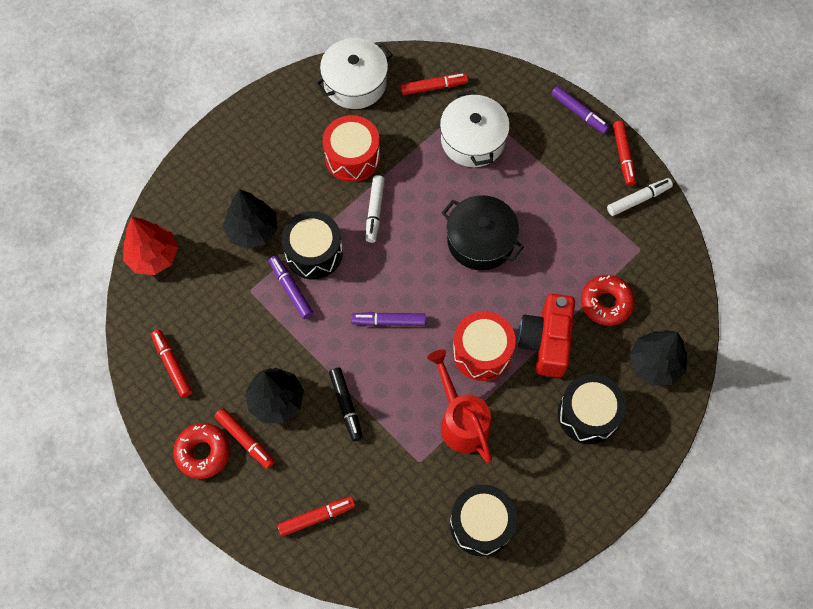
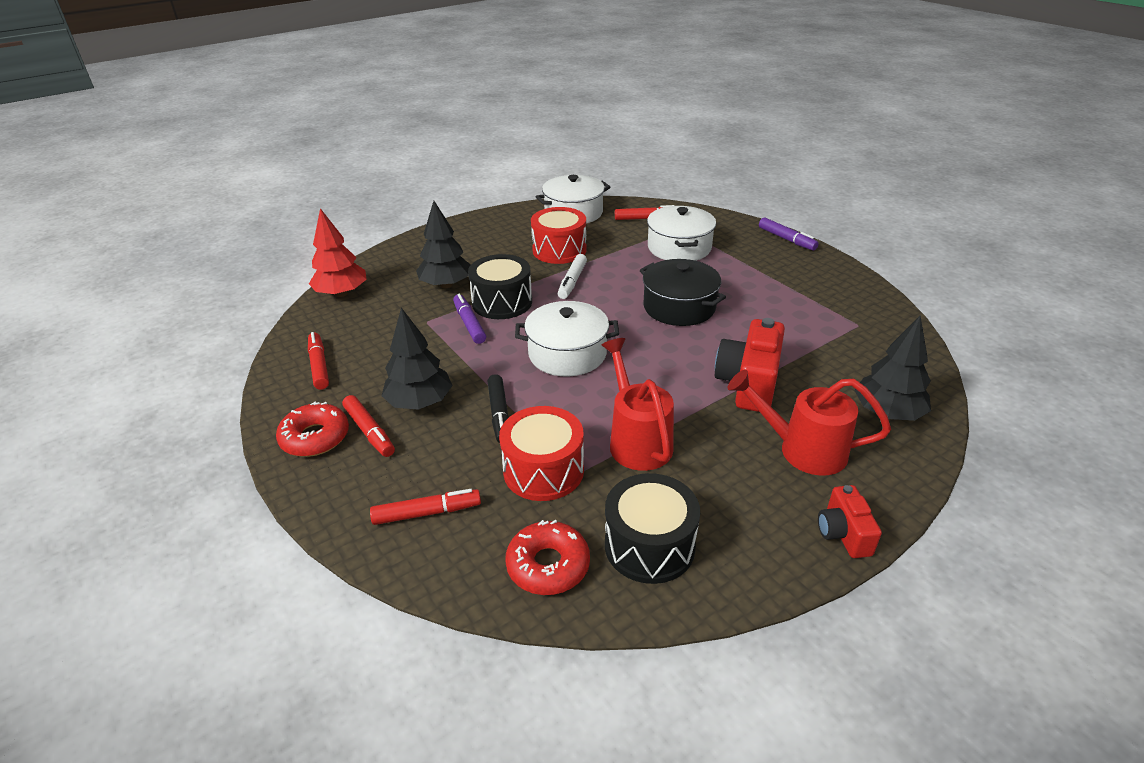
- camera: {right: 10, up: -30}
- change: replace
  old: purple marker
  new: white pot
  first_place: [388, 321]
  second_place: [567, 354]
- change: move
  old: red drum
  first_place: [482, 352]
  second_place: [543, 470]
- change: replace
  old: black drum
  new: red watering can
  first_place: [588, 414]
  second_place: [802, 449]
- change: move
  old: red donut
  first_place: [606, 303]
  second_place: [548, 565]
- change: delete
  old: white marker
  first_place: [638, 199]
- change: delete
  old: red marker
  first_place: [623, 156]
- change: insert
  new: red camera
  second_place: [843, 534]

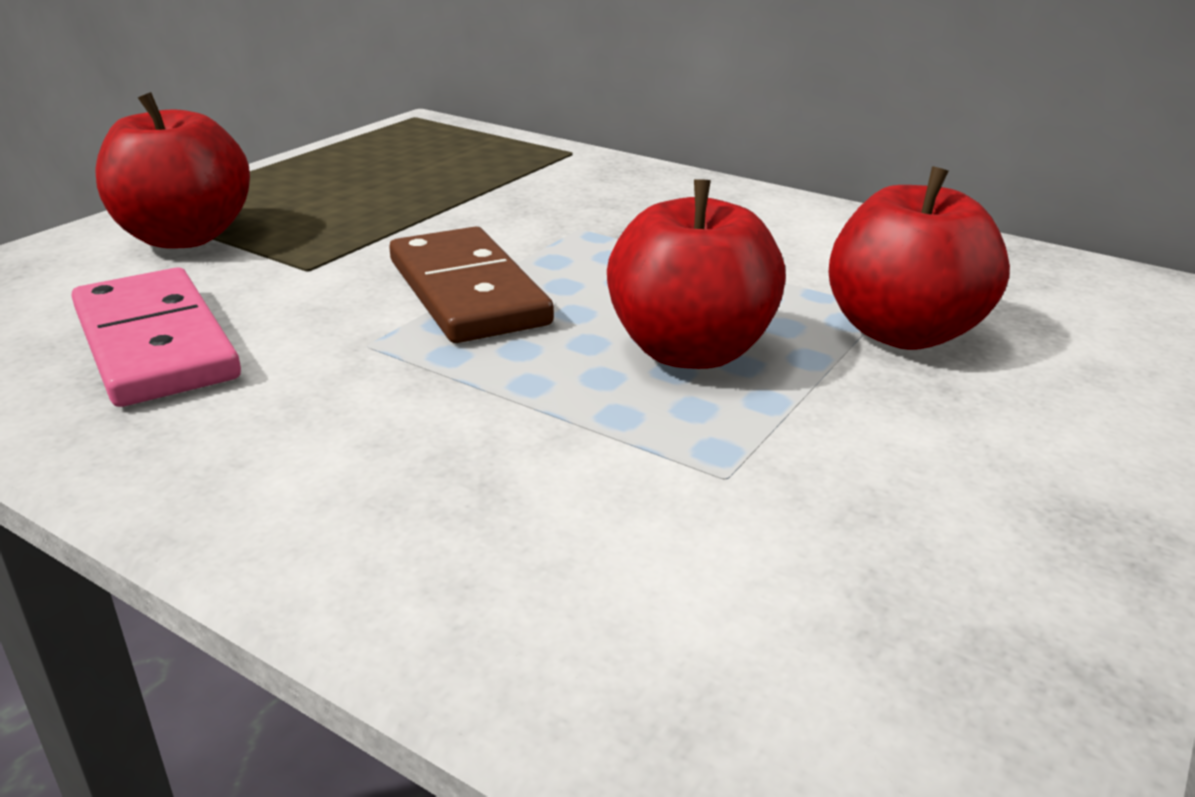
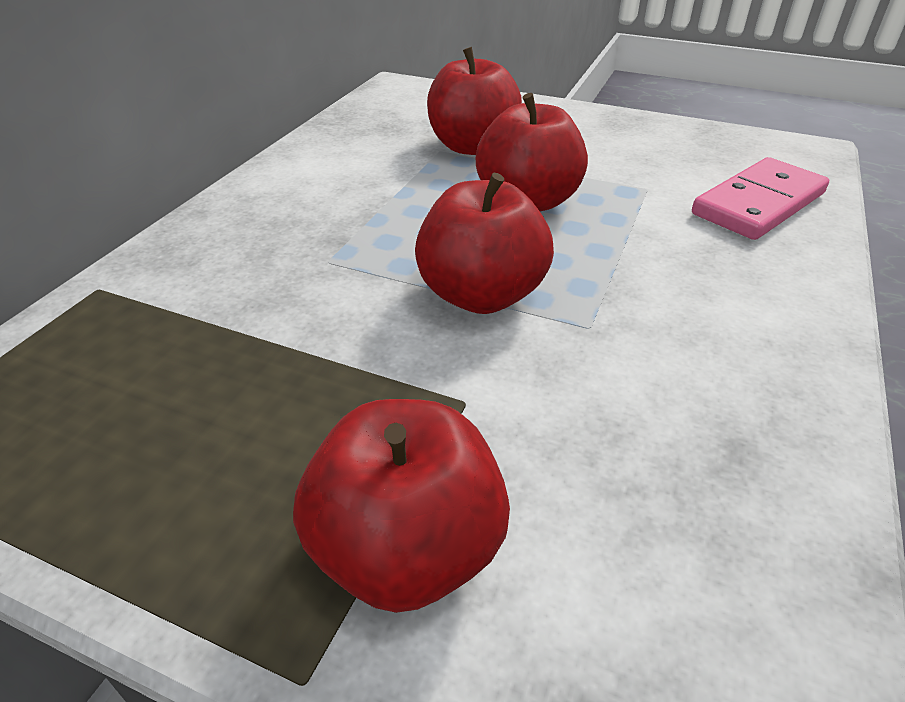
- camera: {right: -100, up: 10}
- change: move
  old: pink domino
  first_place: [154, 344]
  second_place: [759, 204]
- change: replace
  old: brown domino
  new: red apple
  first_place: [467, 292]
  second_place: [481, 295]

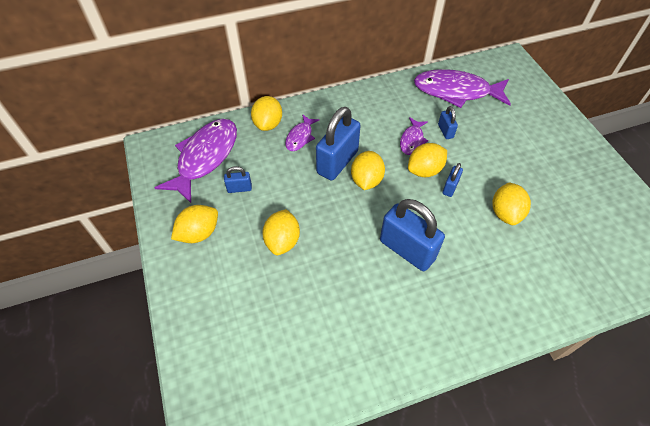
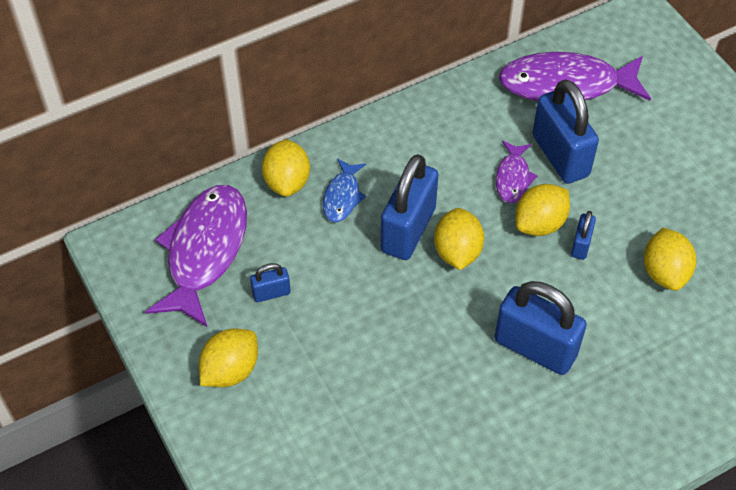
- camera: {right: -10, up: 0}
- change: delete
  old: yellow lemon
  first_place: [282, 241]
- change: recolor
  old: purple fish
  new: blue fish
  first_place: [300, 137]
  second_place: [342, 197]
- change: resize
  old: blue padlock
  first_place: [445, 131]
  second_place: [560, 156]
  factor: 2.13

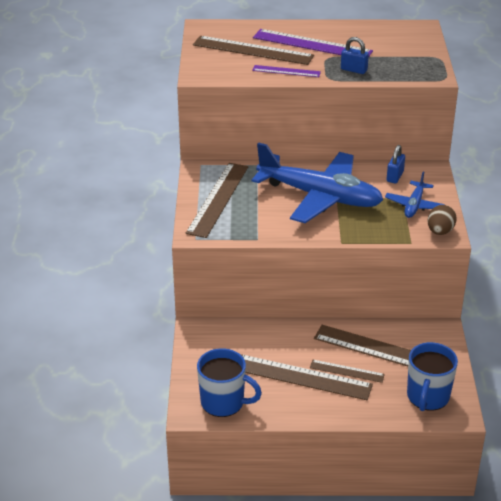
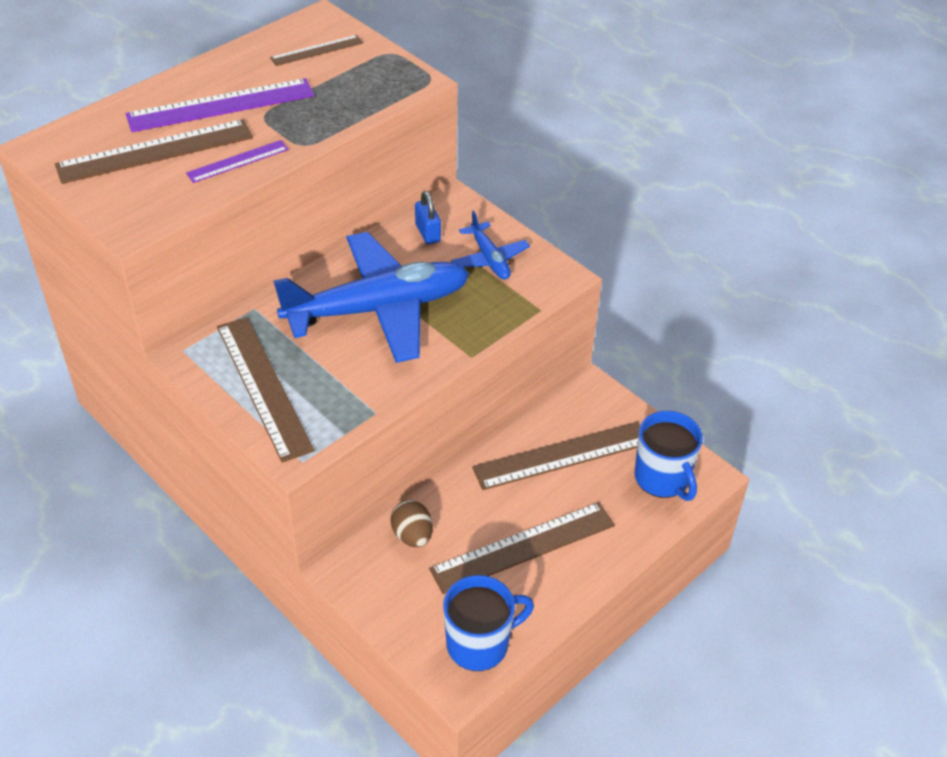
- camera: {right: -45, up: 10}
- change: move
  old: brown ruler
  first_place: [347, 371]
  second_place: [317, 50]
- change: delete
  old: blue padlock
  first_place: [353, 70]
- change: move
  old: brown egg
  first_place: [440, 231]
  second_place: [412, 535]

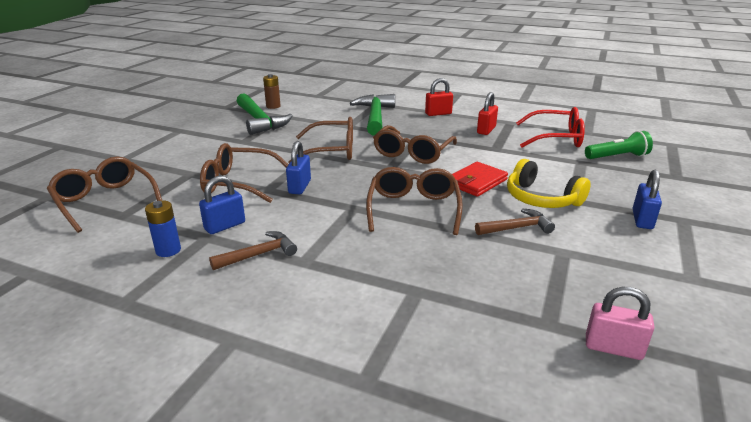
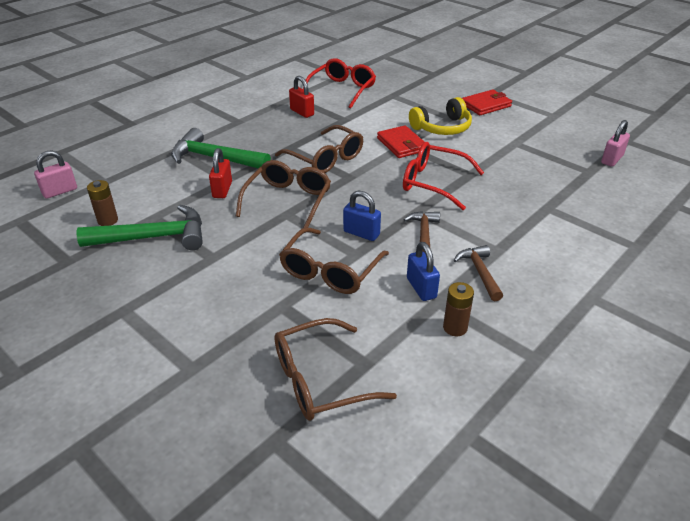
- camera: {right: -70, up: 10}
- change: recolor
  old: blue battery
  new: brown battery
  first_place: [168, 250]
  second_place: [455, 328]
- change: recolor
  old: brown glasses
  new: red glasses
  first_place: [413, 209]
  second_place: [433, 183]
- change: move
  old: red padlock
  first_place: [438, 113]
  second_place: [222, 190]
- change: move
  old: brown hammer
  first_place: [516, 228]
  second_place: [423, 234]
- change: delete
  old: green flashlight
  first_place: [617, 157]
- change: replace
  old: blue padlock
  new: red wallet
  first_place: [642, 220]
  second_place: [486, 105]
- change: insert
  new: pink padlock
  second_place: [60, 191]

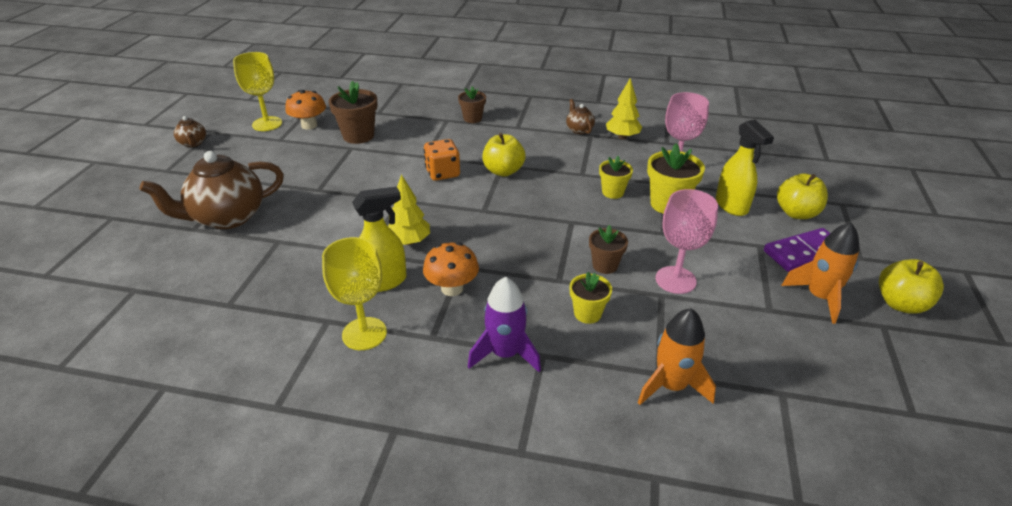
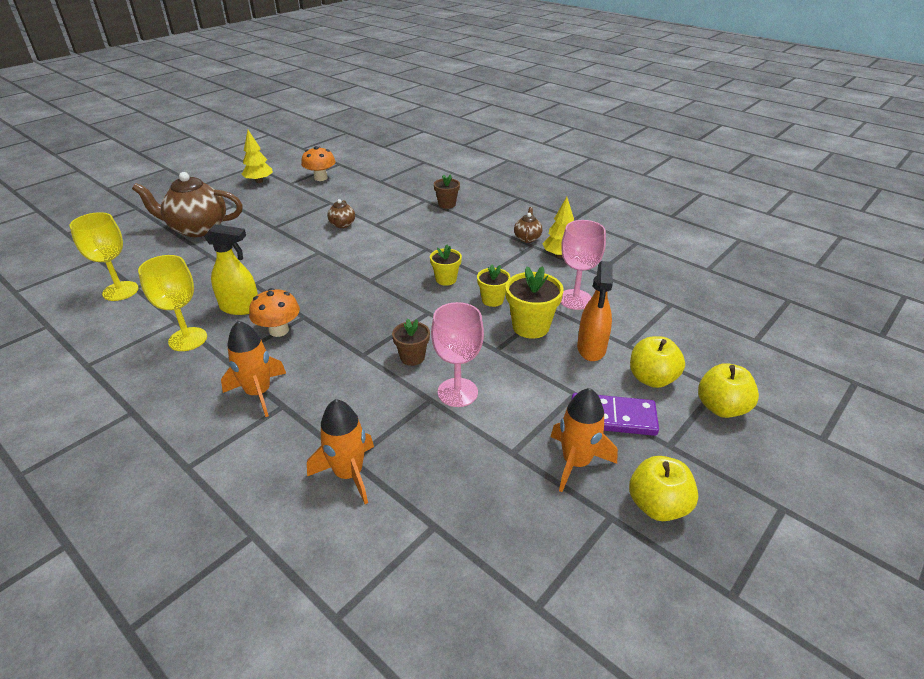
- camera: {right: 30, up: 0}
- change: move
  old: brown teapot
  first_place: [193, 143]
  second_place: [342, 225]
- change: move
  old: yellow goblet
  first_place: [267, 124]
  second_place: [120, 291]
- change: delete
  old: brown flower pot
  first_place: [358, 136]
- change: move
  old: yellow tree
  first_place: [409, 241]
  second_place: [259, 181]
- change: delete
  old: orange dice
  first_place: [442, 173]
- change: recolor
  old: purple rocket
  new: orange rocket
  first_place: [505, 354]
  second_place: [258, 393]
- change: move
  old: yellow apple
  first_place: [503, 171]
  second_place: [721, 408]
- change: move
  old: yellow flower pot
  first_place: [587, 313]
  second_place: [446, 279]
- change: recolor
  old: yellow spray bottle
  new: orange spray bottle
  first_place: [731, 206]
  second_place: [591, 349]

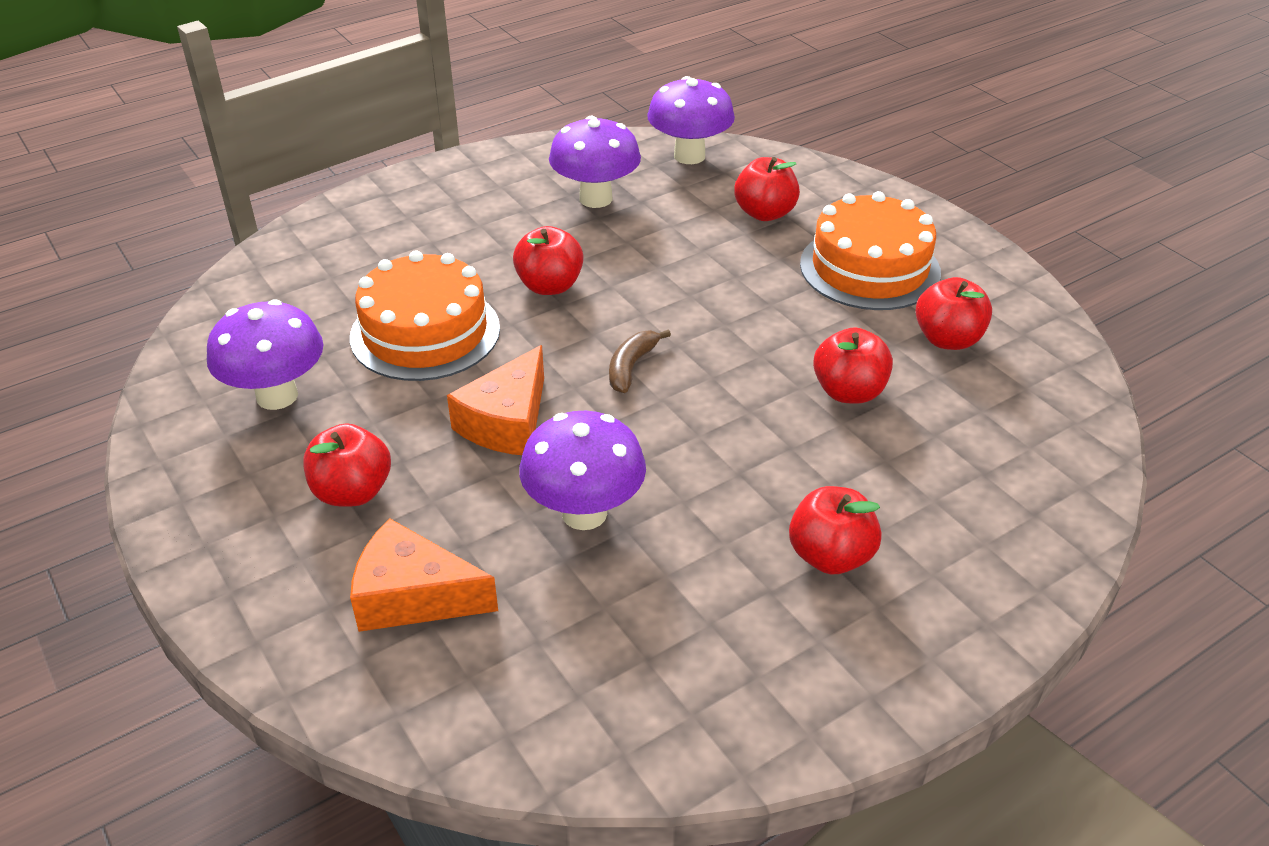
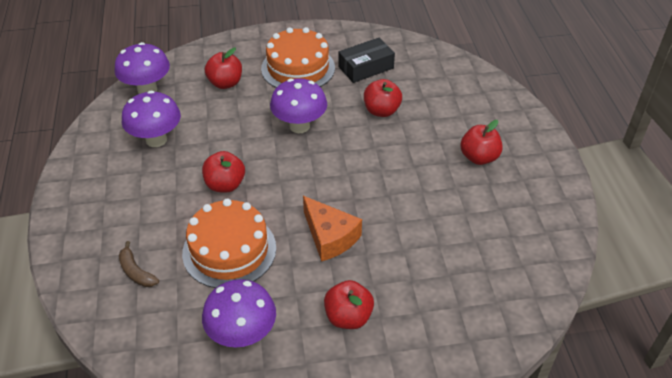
- camera: {right: -65, up: 5}
- change: delete
  old: orange cheese
  first_place: [413, 596]
- change: move
  old: purple mushroom
  first_place: [584, 513]
  second_place: [299, 126]
- change: move
  old: brown banana
  first_place: [631, 367]
  second_place: [136, 272]
- change: replace
  old: red apple
  new: black box
  first_place: [948, 339]
  second_place: [366, 67]

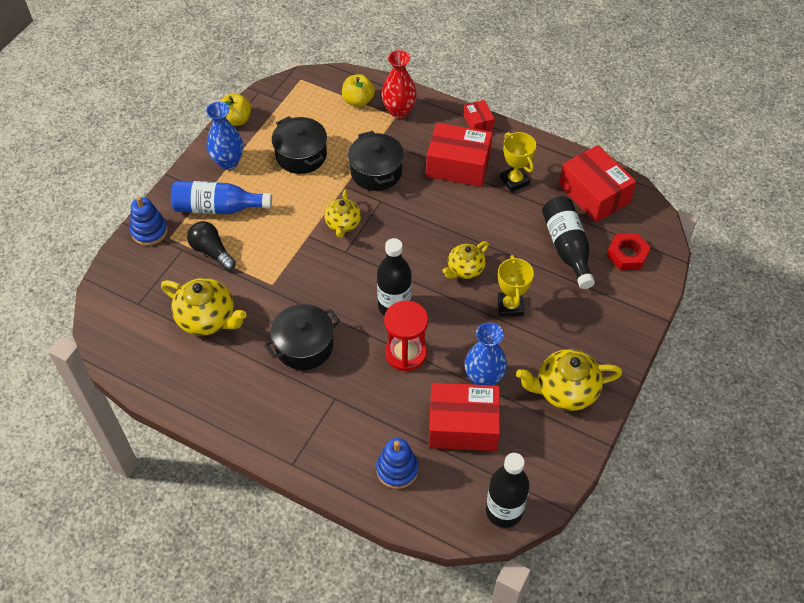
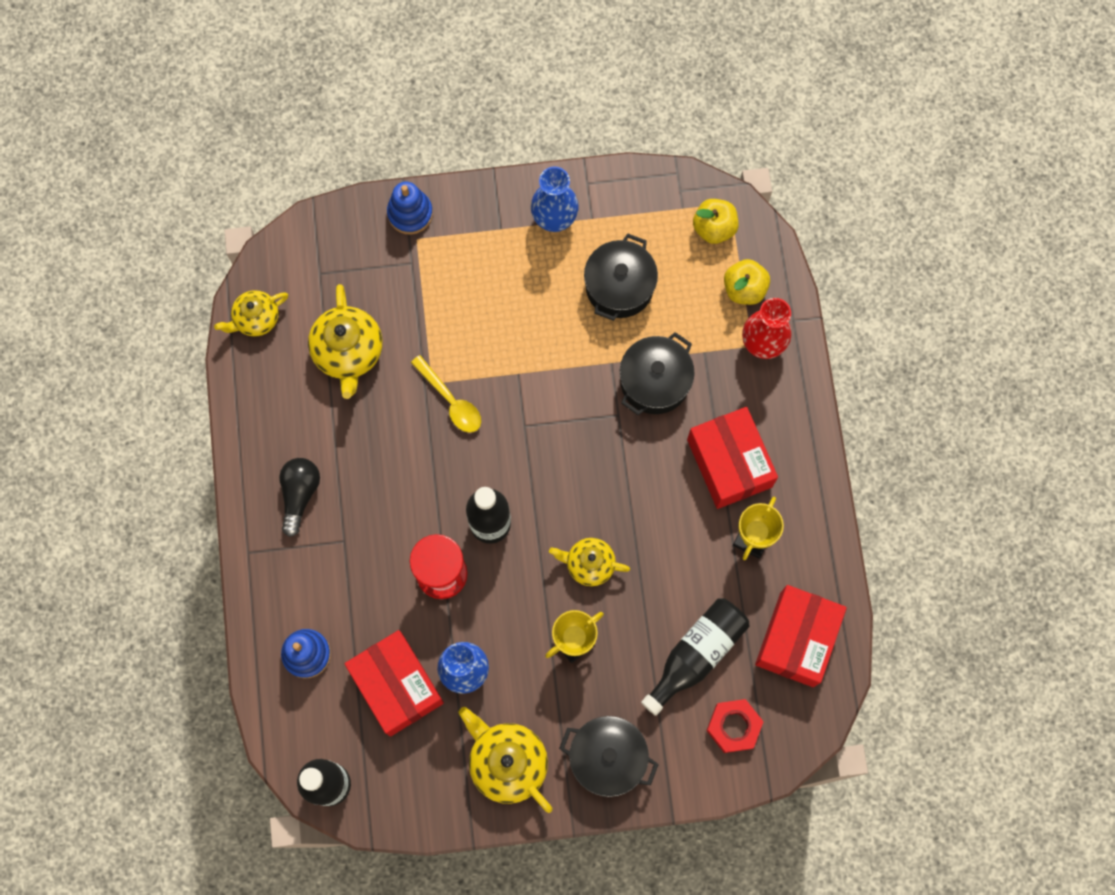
- camera: {right: 55, up: 20}
- change: delete
  old: blue bottle
  first_place: [217, 208]
- change: move
  old: black light bulb
  first_place: [212, 252]
  second_place: [300, 495]
- change: move
  old: yellow apple
  first_place: [236, 120]
  second_place: [714, 228]
- change: move
  old: black pot
  first_place: [304, 346]
  second_place: [607, 758]
- change: move
  old: yellow teapot
  first_place: [343, 224]
  second_place: [256, 319]
- change: delete
  old: red box
  first_place: [478, 123]
- change: insert
  new: yellow spoon
  second_place: [451, 400]

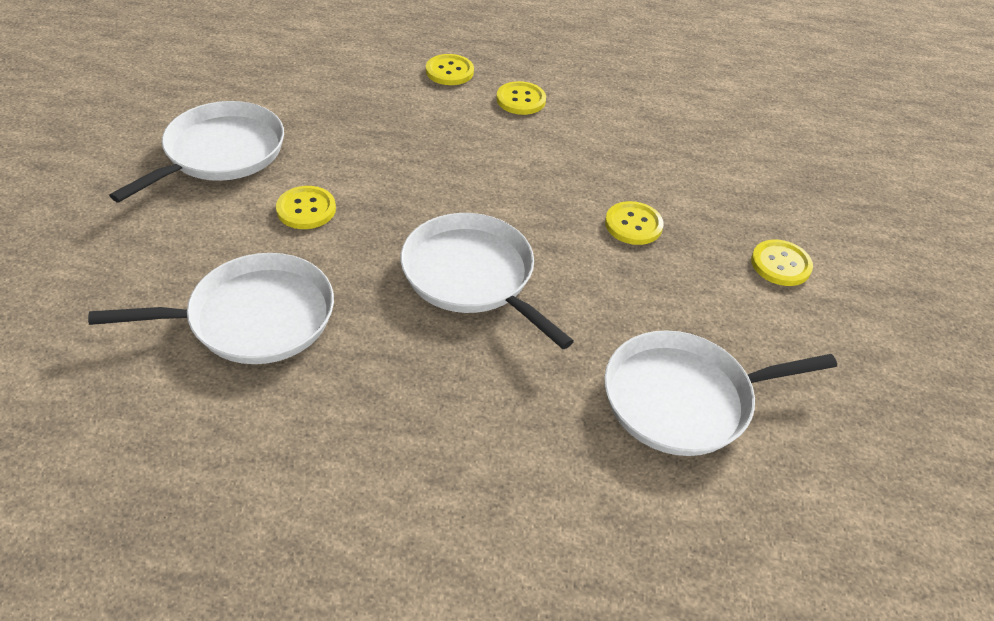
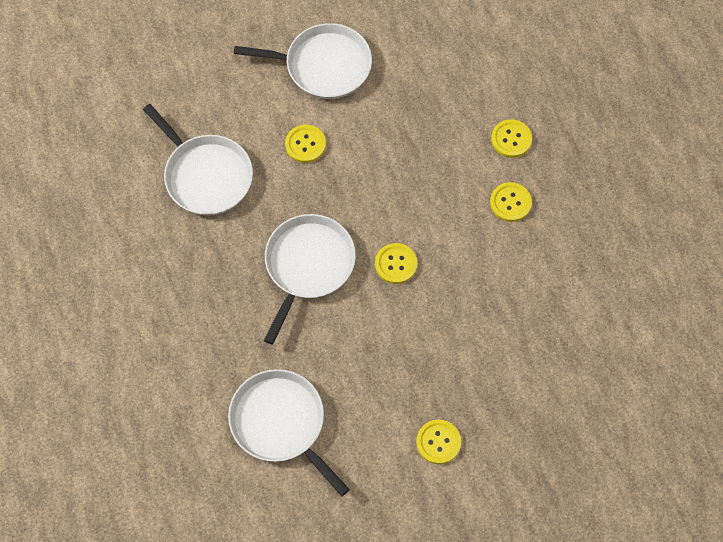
- camera: {right: 65, up: 20}
- change: move
  old: yellow button
  first_place: [633, 225]
  second_place: [396, 264]

